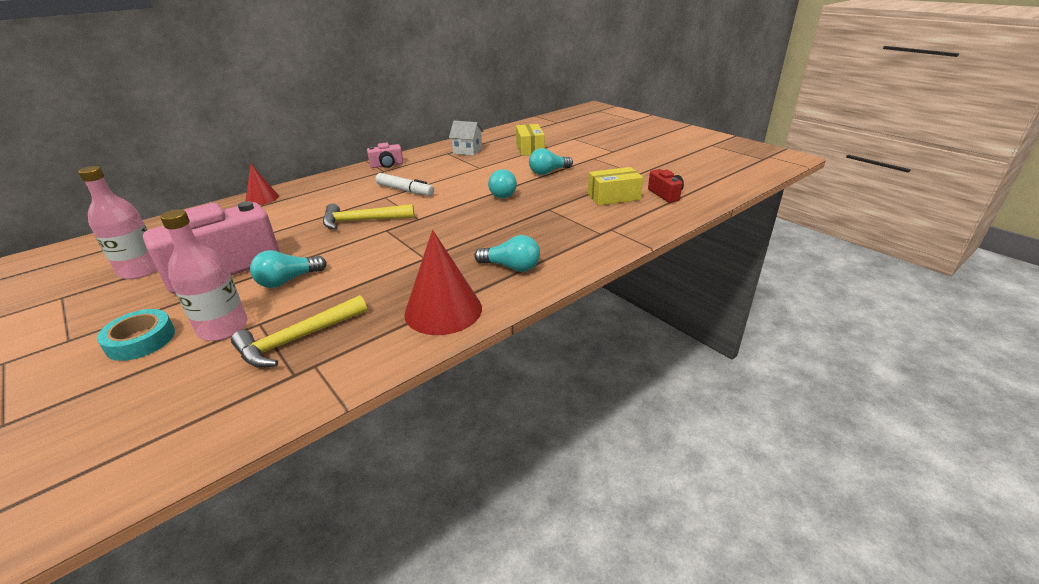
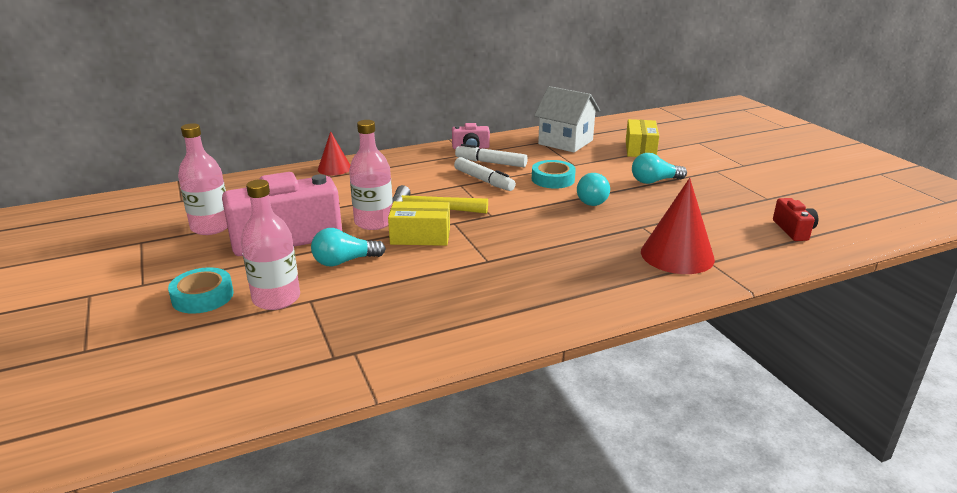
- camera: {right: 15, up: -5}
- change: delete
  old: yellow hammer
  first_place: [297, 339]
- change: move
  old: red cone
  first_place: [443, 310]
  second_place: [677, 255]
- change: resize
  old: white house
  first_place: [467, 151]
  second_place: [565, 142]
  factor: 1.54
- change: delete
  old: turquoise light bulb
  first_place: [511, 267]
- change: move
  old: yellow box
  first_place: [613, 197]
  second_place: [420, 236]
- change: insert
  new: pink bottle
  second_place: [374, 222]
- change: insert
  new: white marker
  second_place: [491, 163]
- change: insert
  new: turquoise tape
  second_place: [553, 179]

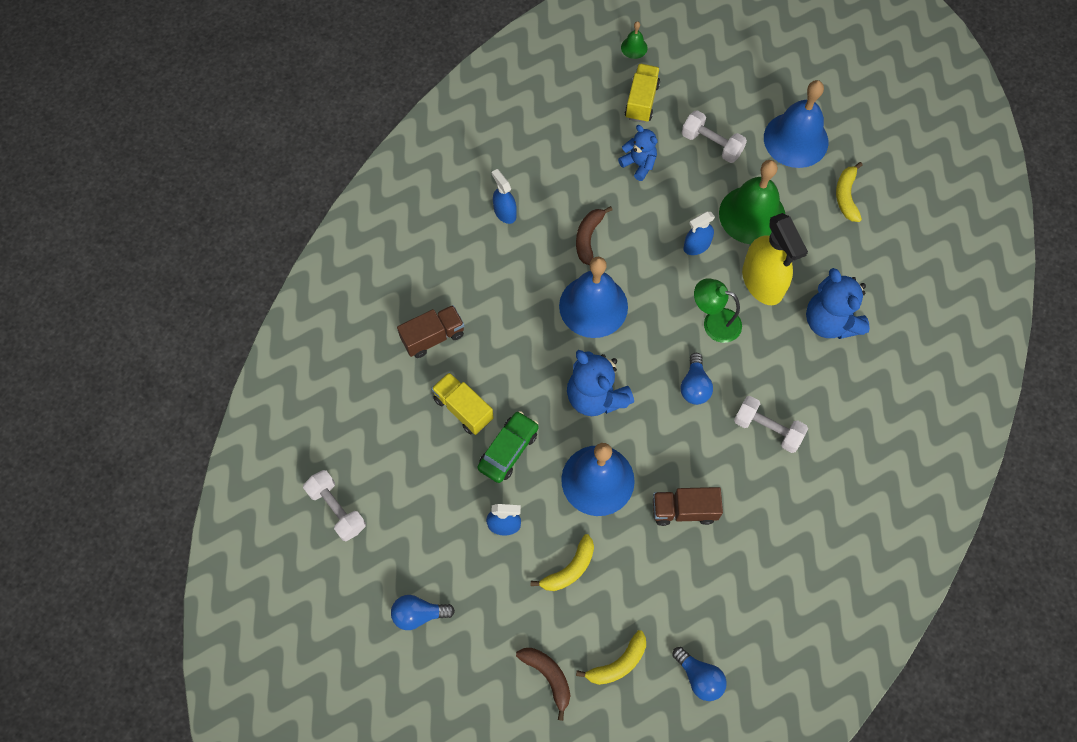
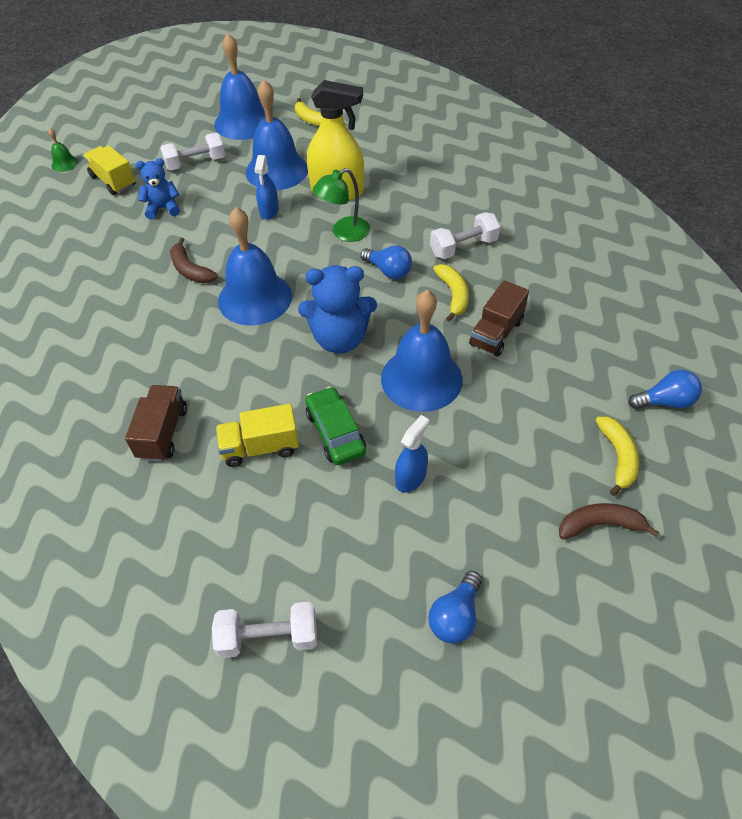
- camera: {right: -55, up: -15}
- change: delete
  old: blue spray bottle
  first_place: [505, 212]
- change: move
  old: yellow banana
  first_place: [569, 569]
  second_place: [453, 295]
- change: recolor
  old: green bell
  new: blue bell
  first_place: [752, 215]
  second_place: [277, 170]
- change: delete
  old: blue teddy bear
  first_place: [830, 321]

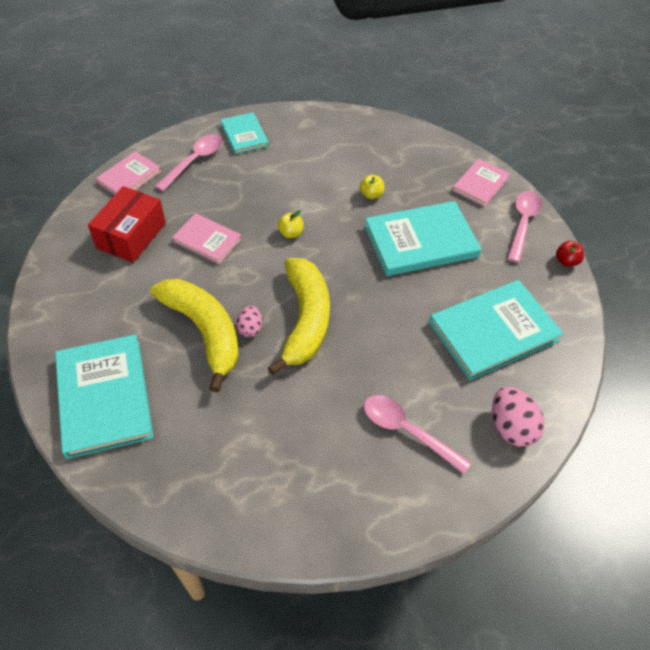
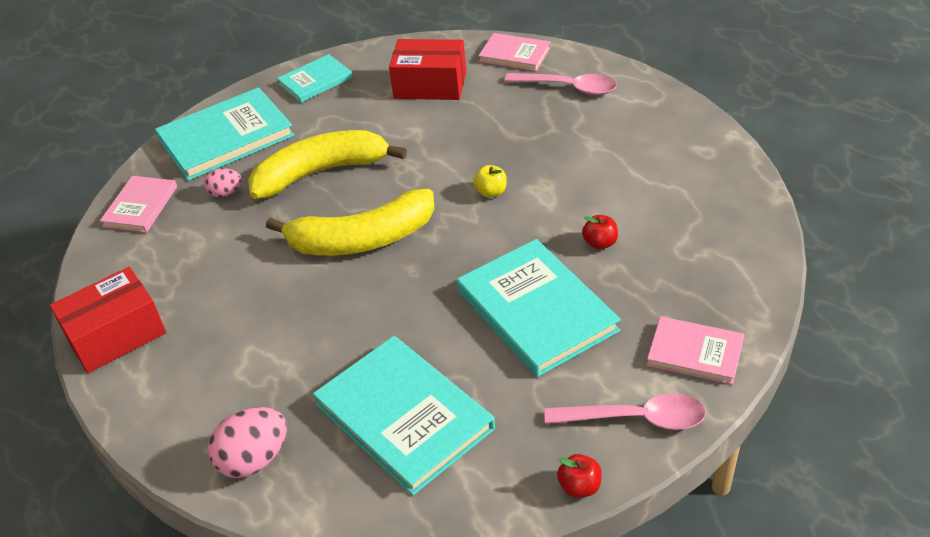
- camera: {right: 80, up: -10}
- change: rotate
  old: yellow banana
  first_place: [204, 331]
  second_place: [321, 172]
  degrees: -150
- change: move
  old: pink book
  first_place: [207, 240]
  second_place: [140, 206]
- change: move
  old: turquoise book
  first_place: [244, 135]
  second_place: [315, 81]
- change: move
  old: pink egg
  first_place: [250, 328]
  second_place: [225, 193]
- change: recolor
  old: yellow apple
  new: red apple
  first_place: [371, 195]
  second_place: [600, 243]
- change: delete
  old: pink spoon
  first_place: [407, 431]
- change: insert
  new: red box
  second_place: [116, 335]

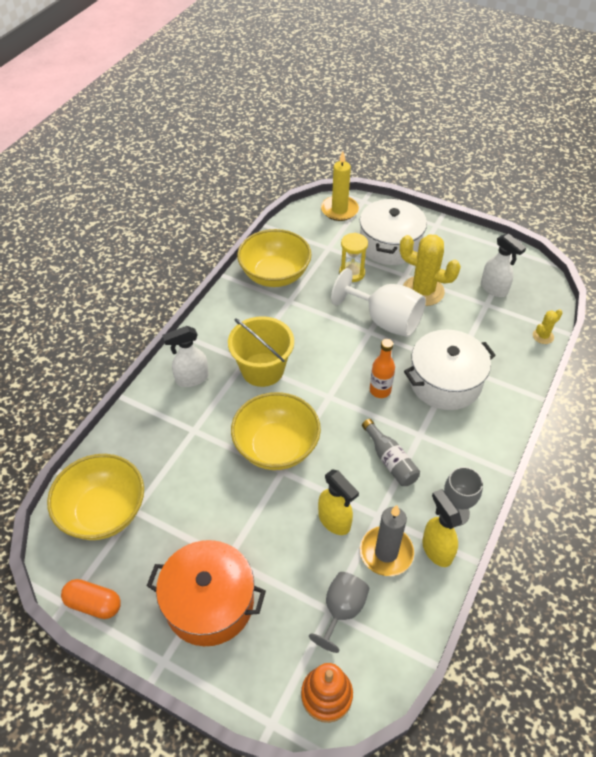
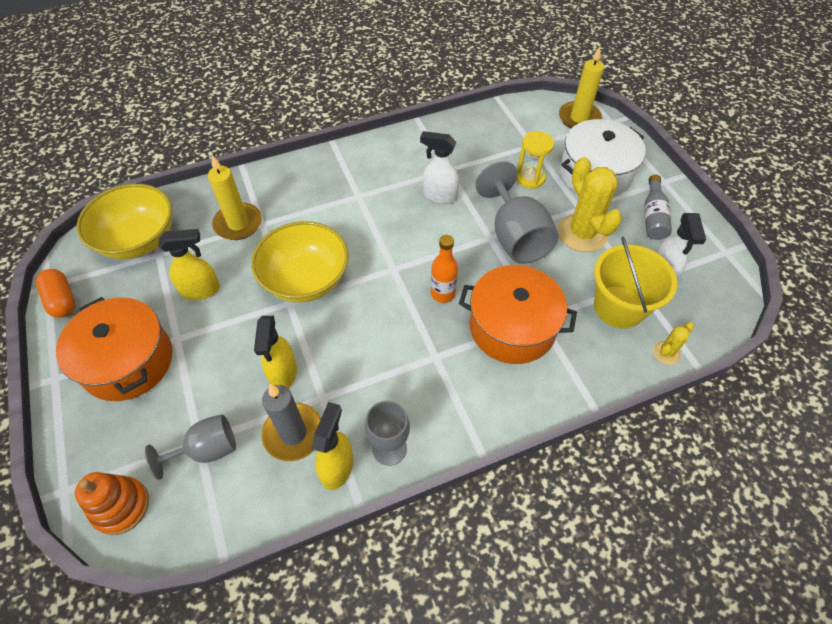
- camera: {right: 40, up: 5}
- change: move
  old: white spray bottle
  first_place: [191, 379]
  second_place: [439, 196]
- change: move
  old: yellow bucket
  first_place: [262, 369]
  second_place: [619, 307]
- change: delete
  old: yellow bowl
  first_place: [275, 275]
- change: recolor
  old: white goblet
  new: grey goblet
  first_place: [384, 320]
  second_place: [515, 236]
- change: move
  old: grey bottle
  first_place: [390, 460]
  second_place: [653, 216]
- change: recolor
  old: white pot
  new: orange pot
  first_place: [445, 382]
  second_place: [512, 327]
- change: rotate
  old: yellow cactus
  first_place: [543, 336]
  second_place: [666, 353]
  degrees: -45
- change: insert
  new: yellow spray bottle
  second_place: [201, 290]
- change: insert
  new: yellow candle
  second_place: [238, 224]

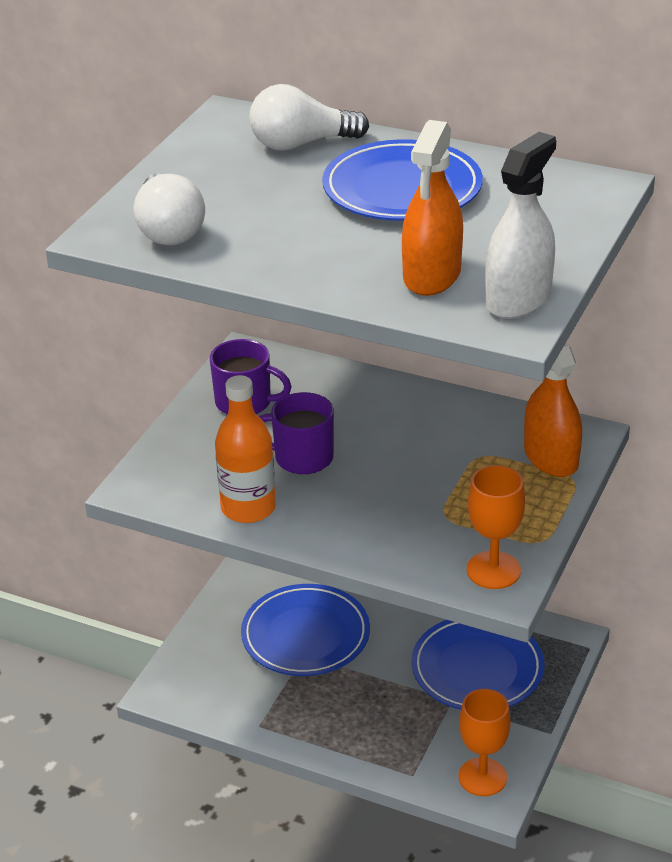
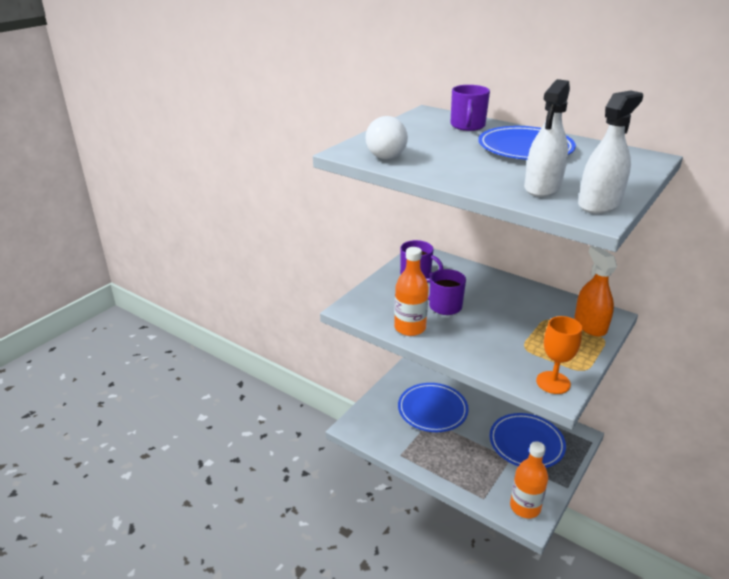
- camera: {right: 10, up: -5}
- change: replace
  old: white light bulb
  new: purple mug
  first_place: [301, 144]
  second_place: [467, 126]
- change: recolor
  old: orange spray bottle
  new: white spray bottle
  first_place: [432, 275]
  second_place: [542, 187]
- change: replace
  old: orange goblet
  new: orange bottle
  first_place: [482, 777]
  second_place: [525, 507]

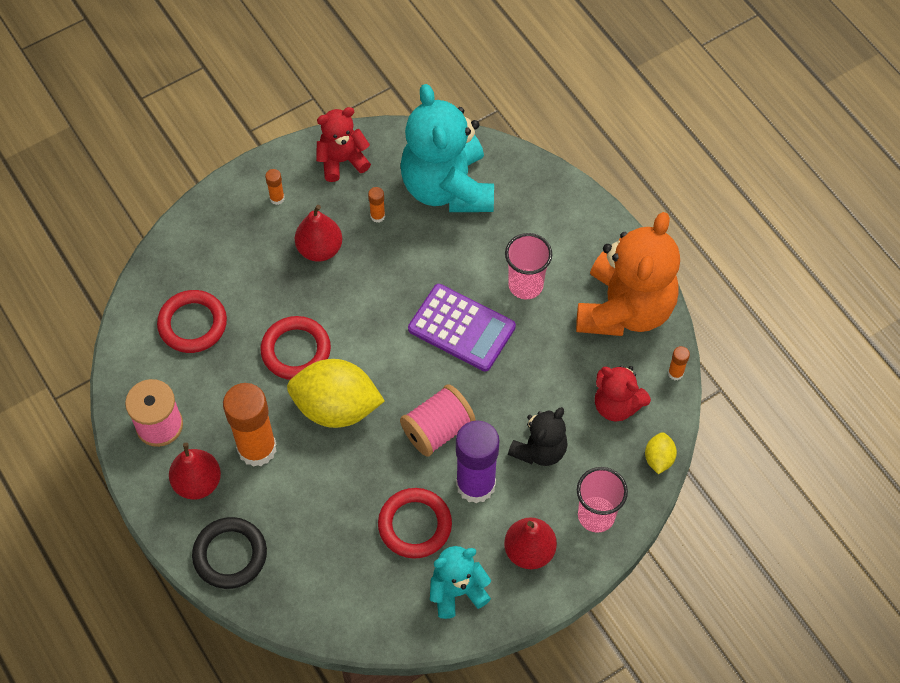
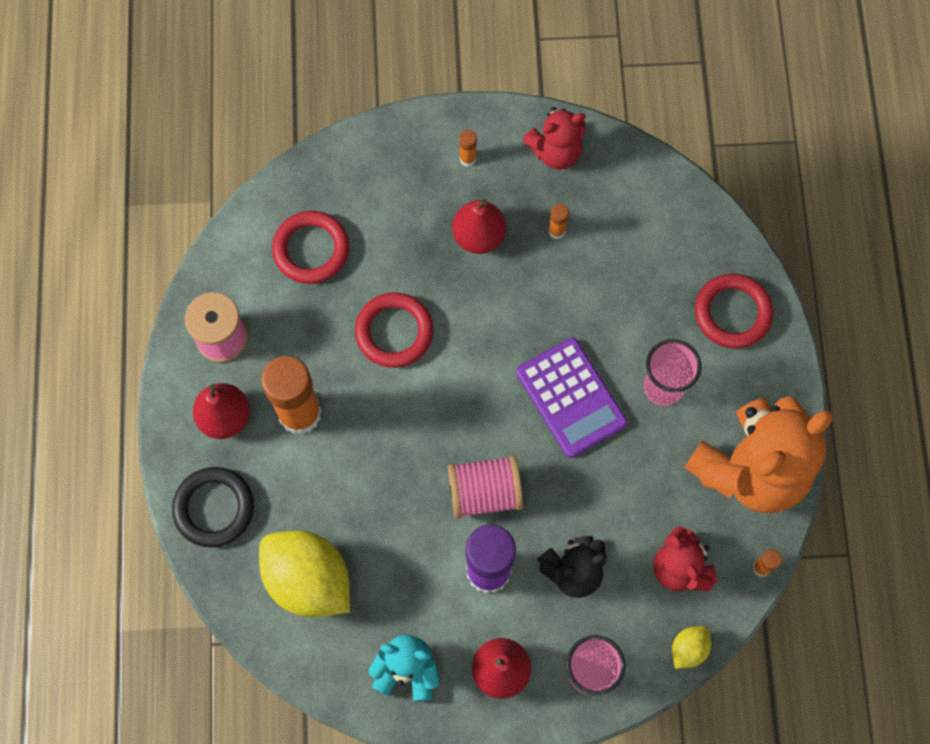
- camera: {right: 30, up: 10}
- change: move
  old: yellow lemon
  first_place: [336, 407]
  second_place: [308, 580]
- change: rotate
  old: red teddy bear
  first_place: [342, 161]
  second_place: [555, 151]
  degrees: 150
- change: move
  old: red ring
  first_place: [415, 525]
  second_place: [732, 313]
- change: delete
  old: turquoise teddy bear
  first_place: [447, 187]

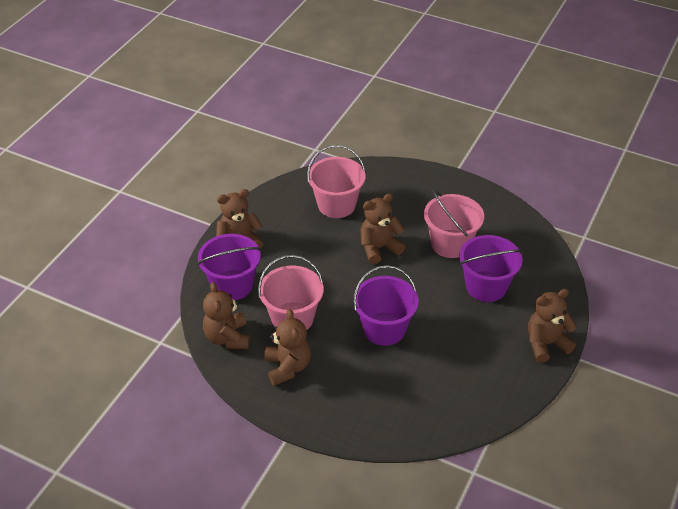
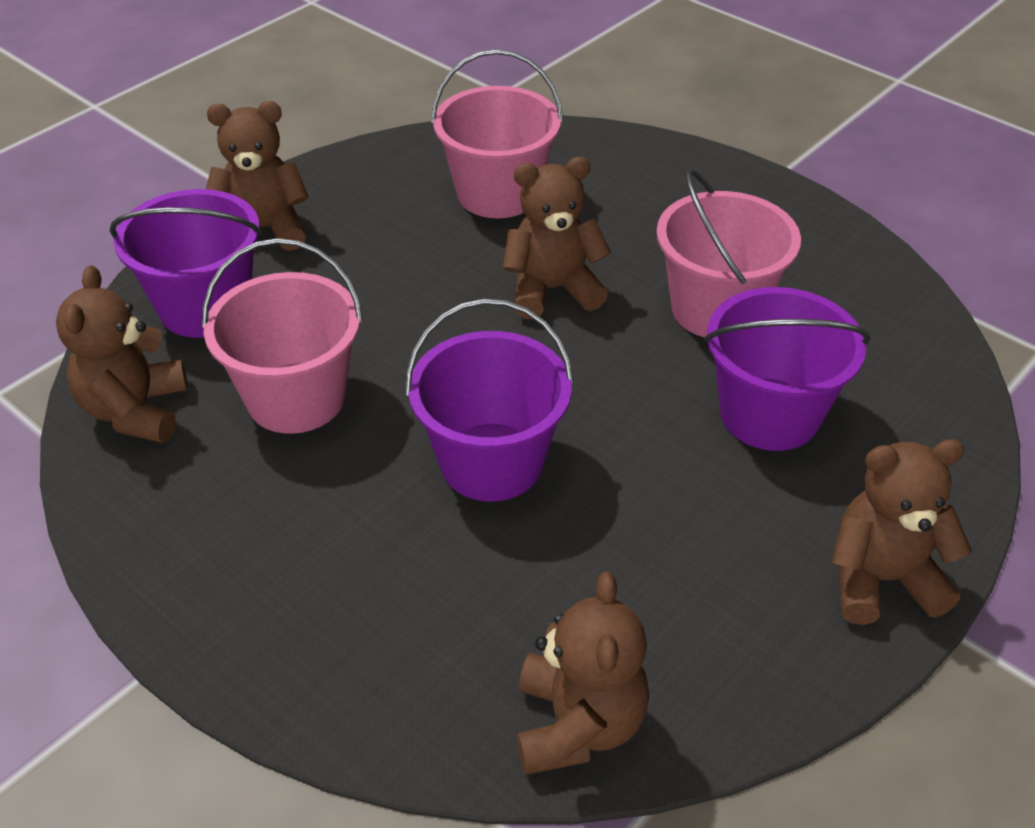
- camera: {right: 15, up: 0}
- change: move
  old: brown teddy bear
  first_place: [287, 367]
  second_place: [578, 724]

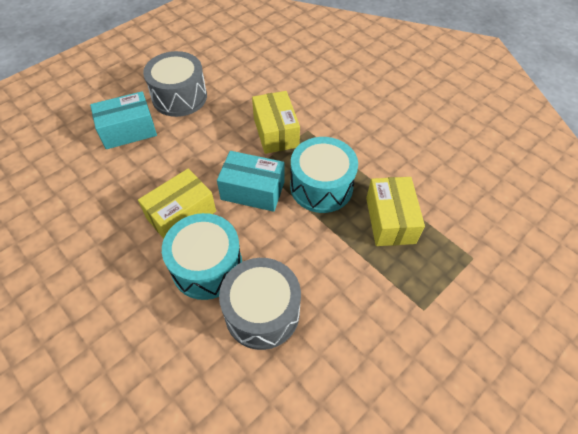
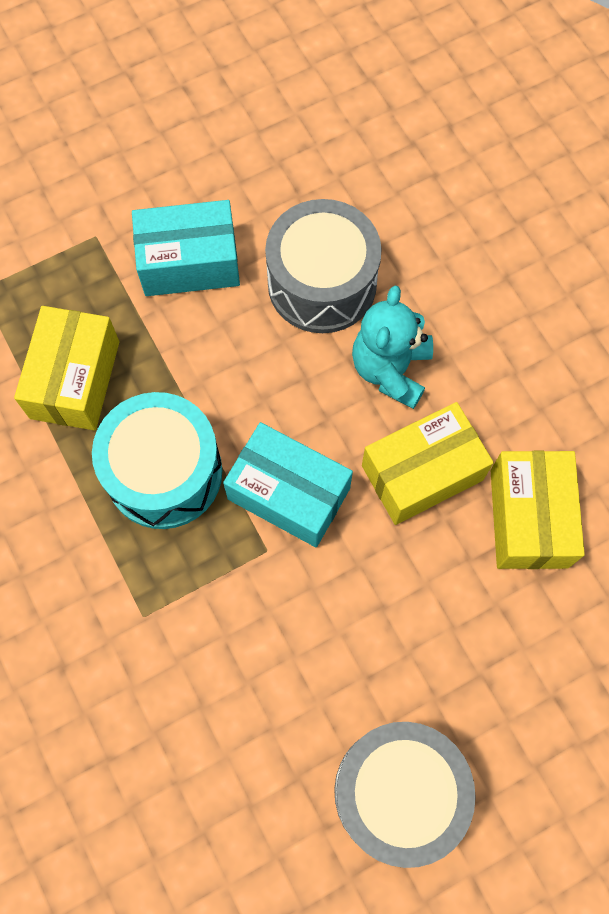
- camera: {right: -165, up: 15}
- change: move
  old: turquoise box
  first_place: [128, 130]
  second_place: [189, 262]
- change: replace
  old: turquoise drum
  new: turquoise teddy bear
  first_place: [207, 266]
  second_place: [390, 369]
- change: move
  old: yellow box
  first_place: [275, 132]
  second_place: [529, 518]

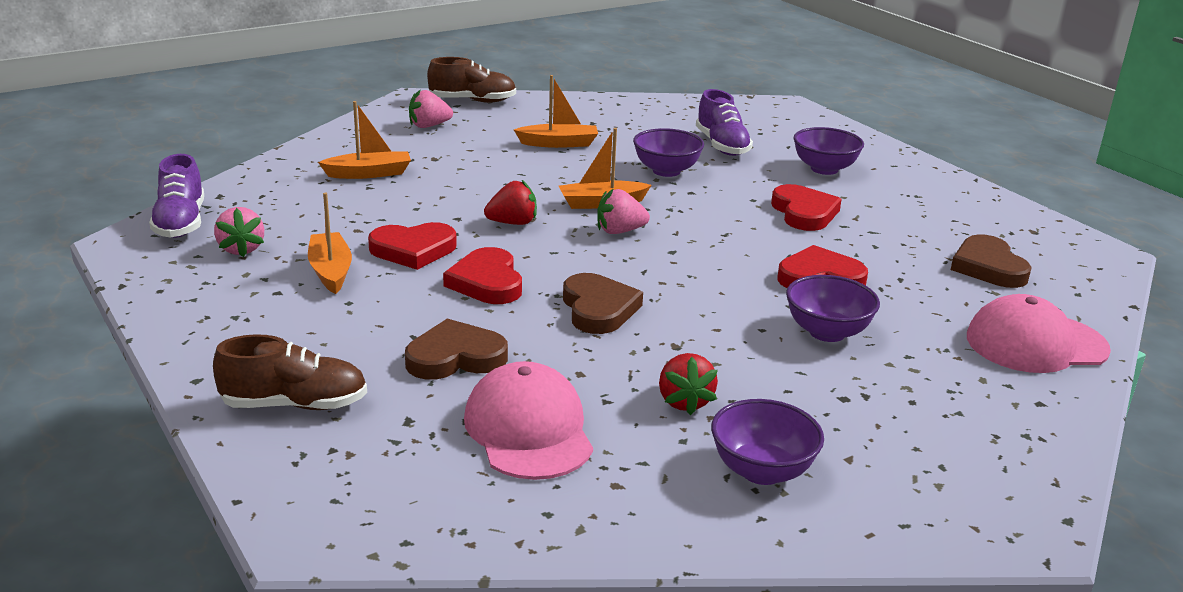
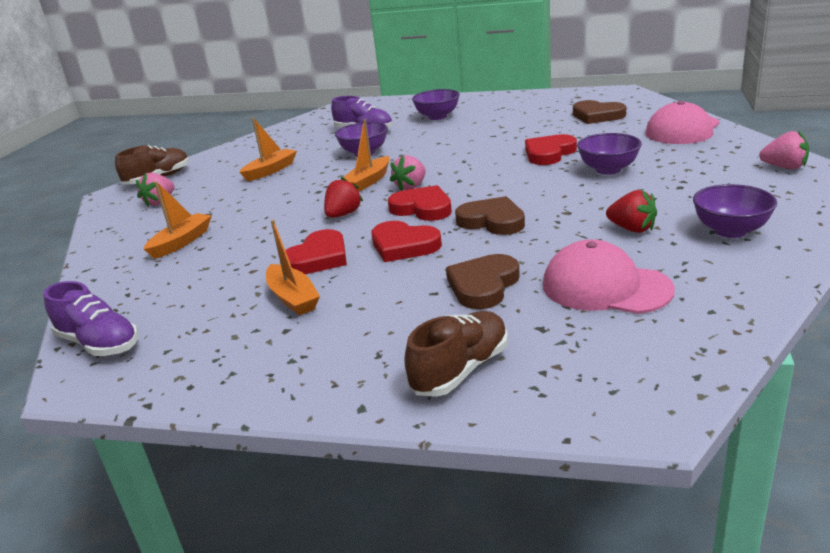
- camera: {right: -40, up: 0}
- change: move
  old: pink strawberry
  first_place: [241, 249]
  second_place: [784, 167]
- change: rotate
  old: orange boat
  first_place: [330, 271]
  second_place: [293, 298]
  degrees: -150
- change: move
  old: red heart
  first_place: [804, 213]
  second_place: [422, 208]

